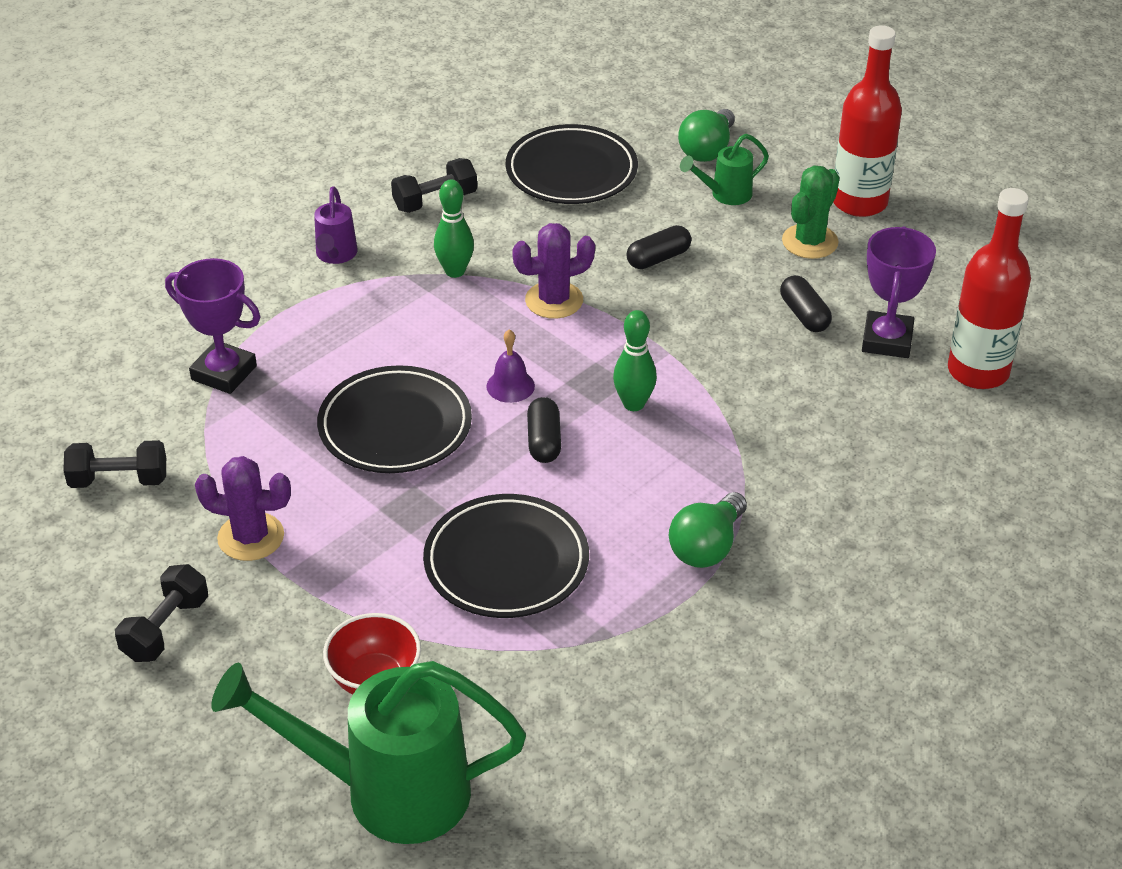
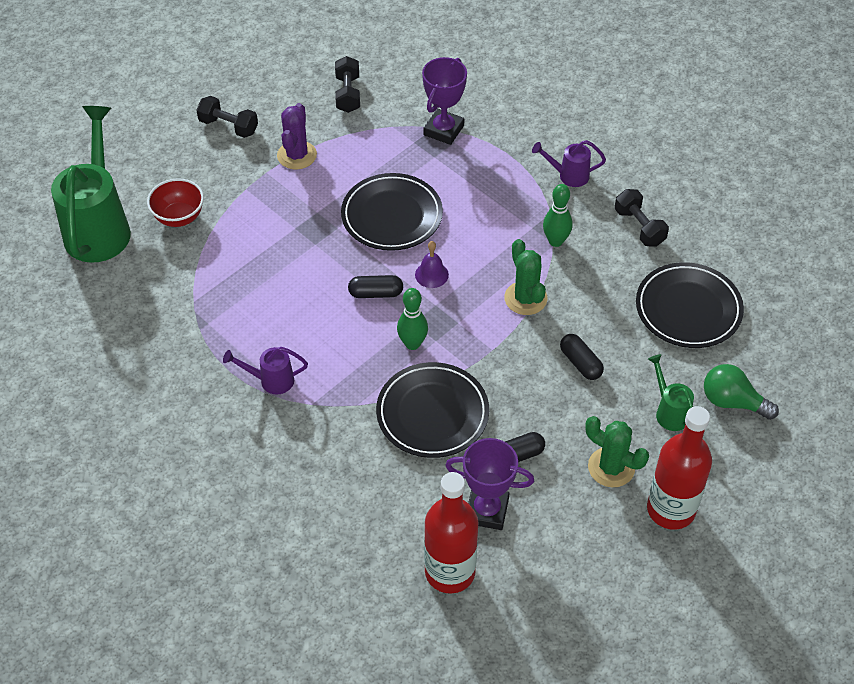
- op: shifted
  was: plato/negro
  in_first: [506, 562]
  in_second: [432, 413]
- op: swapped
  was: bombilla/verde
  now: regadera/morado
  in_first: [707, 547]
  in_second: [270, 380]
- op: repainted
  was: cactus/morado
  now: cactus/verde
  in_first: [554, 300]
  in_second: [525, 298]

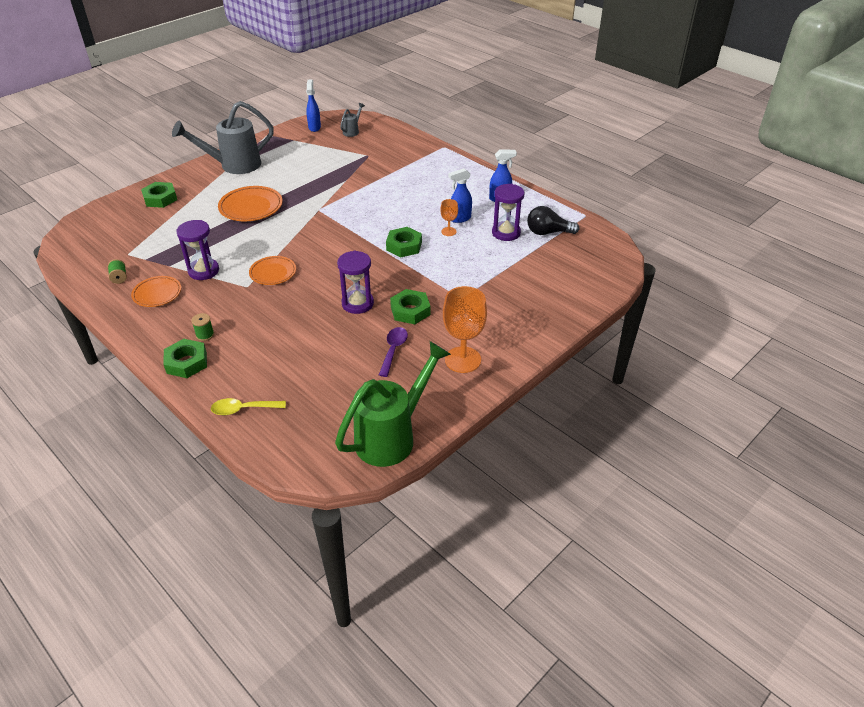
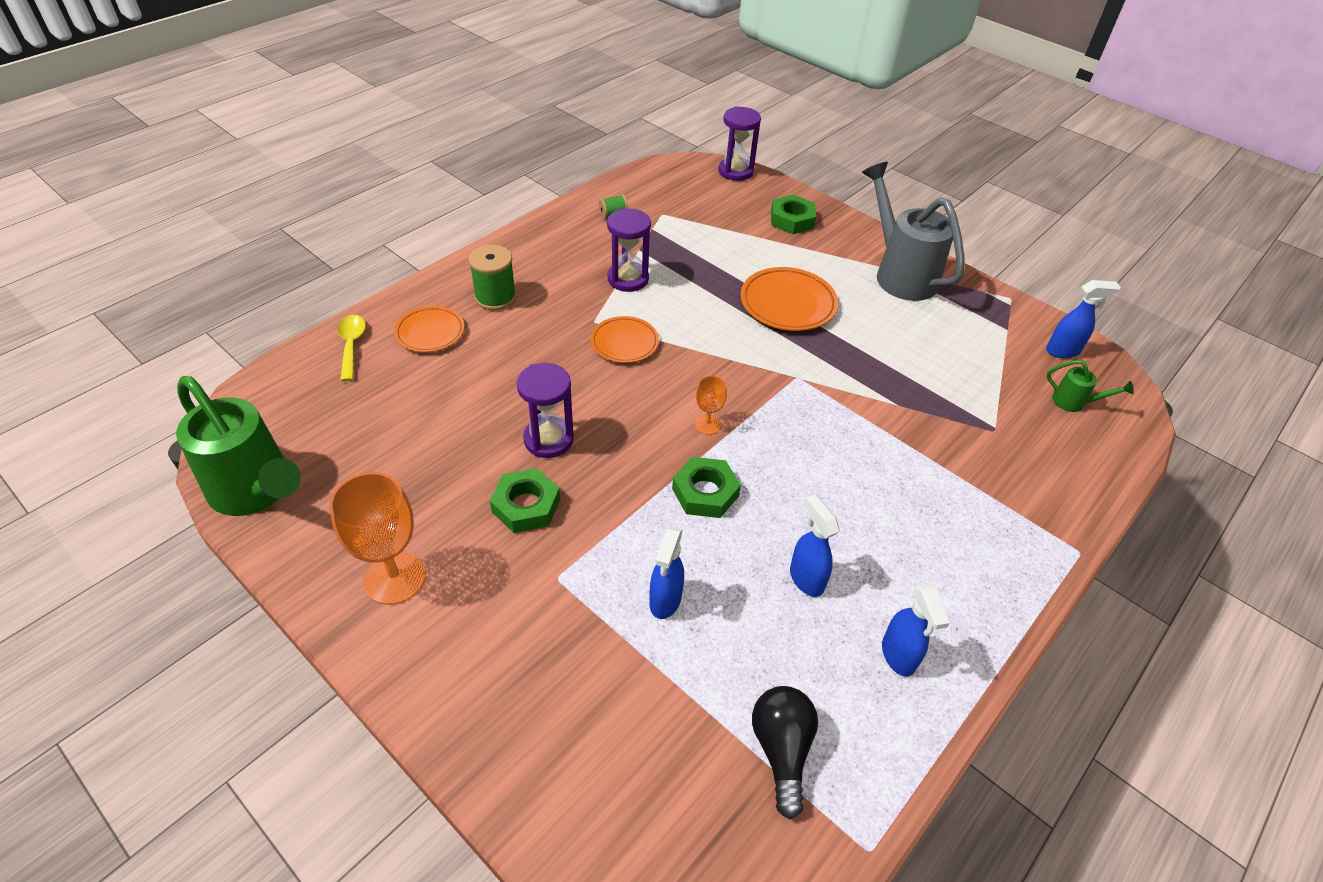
- op: gone
  was: tuerca/verde
  in_first: [186, 362]
- op: gone
  was: cuchara/morado
  in_first: [393, 350]
- op: new
  now: pulverizador/azul
  in_second: [665, 601]
- op: shifted
  was: plato/naranja
  in_first: [157, 294]
  in_second: [430, 332]
- op: shifted
  was: copa/naranja
  in_first: [448, 231]
  in_second: [707, 425]
- op: shifted
  was: reloj de arena/morado
  in_first: [506, 233]
  in_second: [735, 171]
- op: repainted
  was: regadera/gris
  now: regadera/verde
  in_first: [352, 131]
  in_second: [1074, 402]
- op: scaled
  was: carrete/verde
  in_first: [205, 335]
  in_second: [495, 297]
  ratio: 1.81

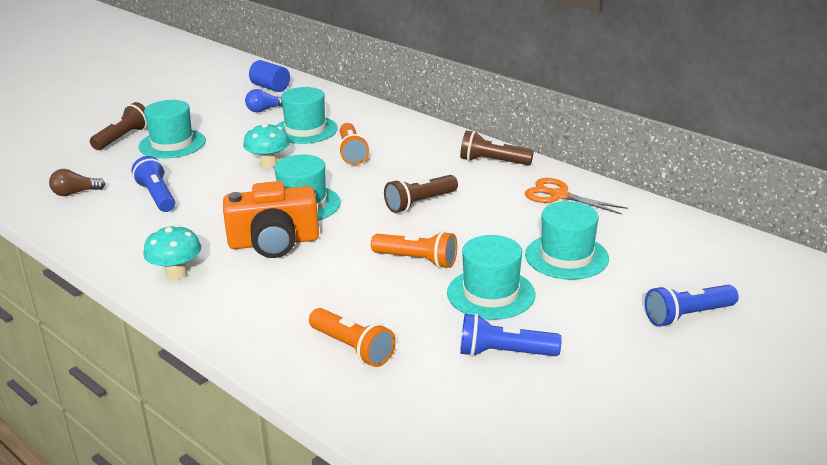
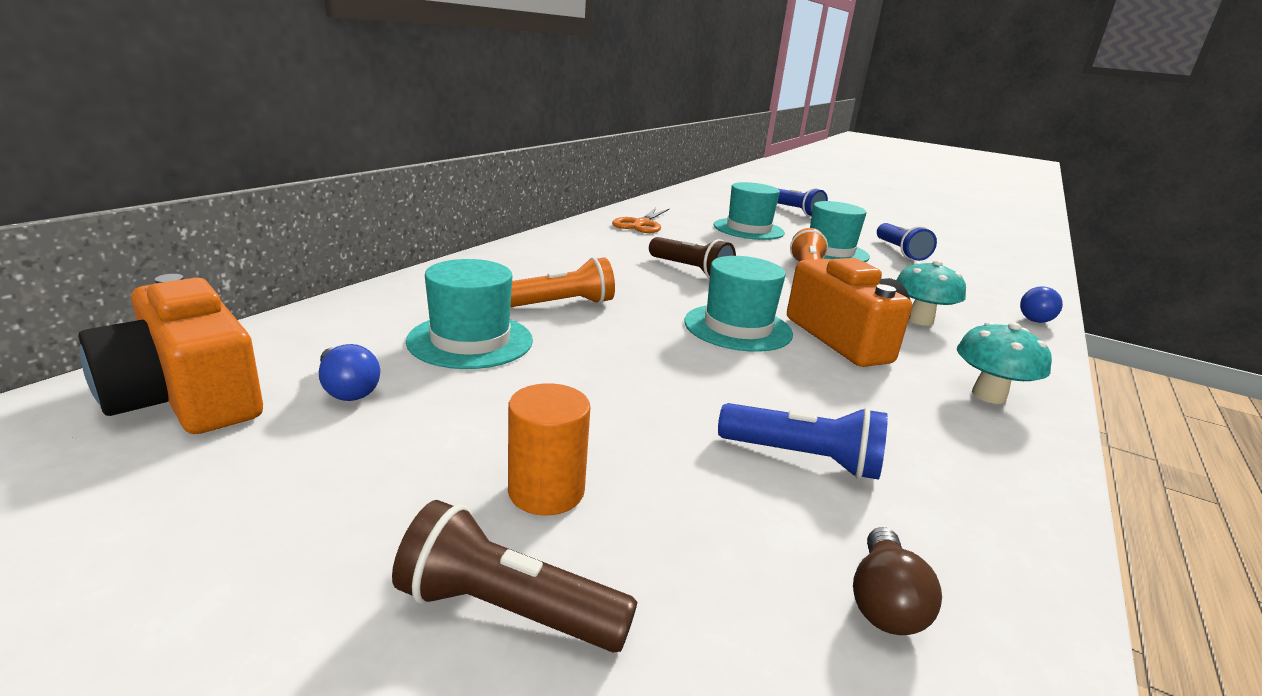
- op: gone
  was: lámpara de mano/naranja
  in_first: [352, 348]
- op: gone
  was: lámpara de mano/marrón
  in_first: [492, 161]
- op: new
  now: bombilla/azul
  in_second: [1035, 318]
- op: shifted
  was: seta/turquesa
  in_first: [268, 164]
  in_second: [920, 320]
- op: swapped
  was: sombrero/turquesa
  now: cilindro/naranja
  in_first: [172, 144]
  in_second: [546, 491]
- op: swapped
  was: cilindro/azul
  now: cámara/naranja
  in_first: [270, 87]
  in_second: [186, 396]
- op: rotated
  was: bombilla/marrón
  in_first: [75, 193]
  in_second: [884, 601]
  clockwise: 45
- op: rotated
  was: lámpara de mano/azul
  in_first: [157, 196]
  in_second: [803, 459]
  clockwise: -120

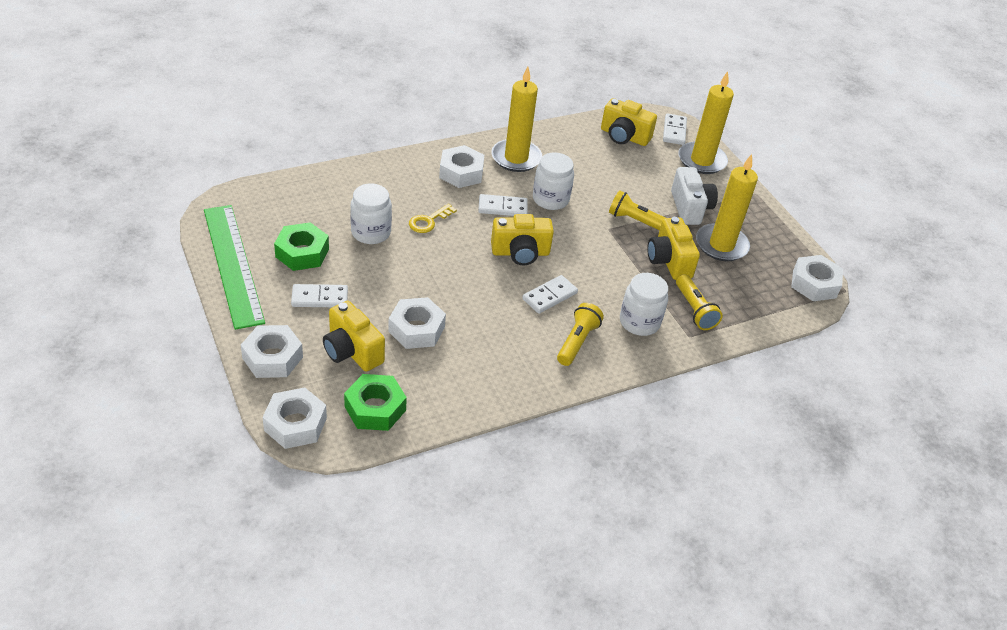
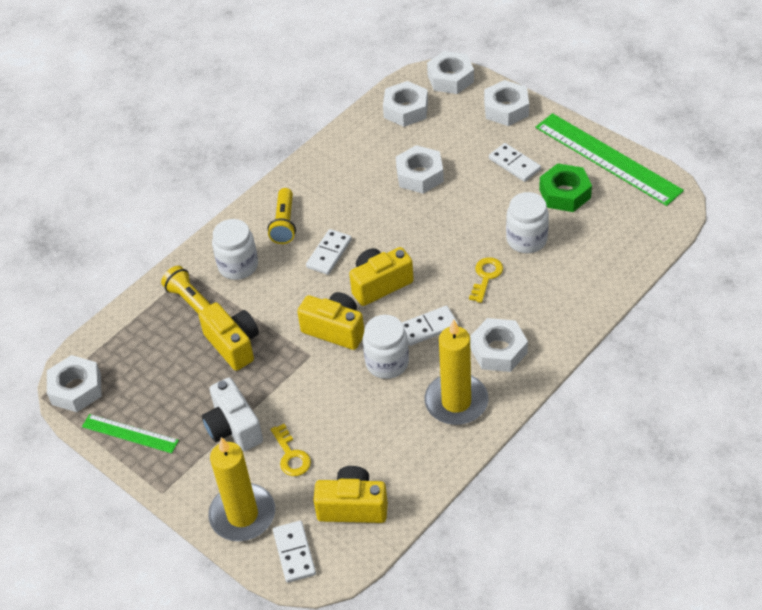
- op: gone
  was: lámpara de mano/amarillo
  in_first: [635, 221]
- op: gone
  was: vela/amarillo
  in_first: [721, 245]
- op: new
  now: regla/verde
  in_second: [130, 434]
- op: new
  now: llave/amarillo
  in_second: [291, 455]
- op: shifted
  was: cámara/amarillo
  in_first: [352, 351]
  in_second: [335, 330]
- op: repainted
  was: tuerca/verde
  now: tuerca/blanco
  in_first: [375, 408]
  in_second: [406, 109]
- op: rotated
  was: ficha de dominó/blanco
  in_first: [319, 298]
  in_second: [514, 164]
  clockwise: 75

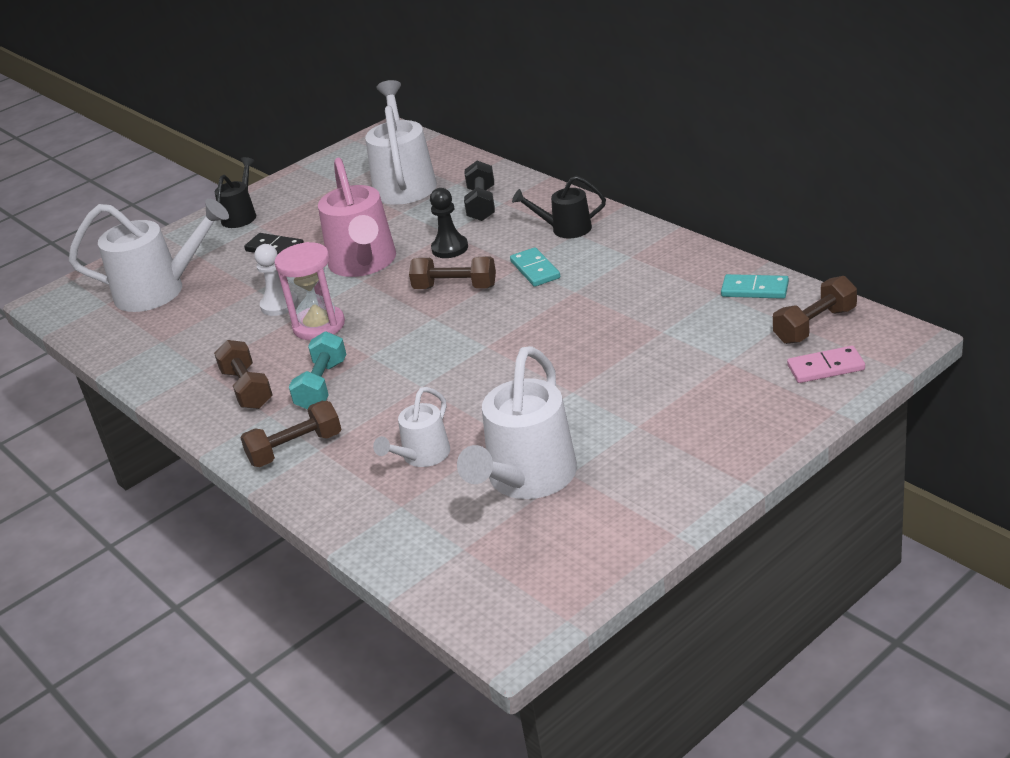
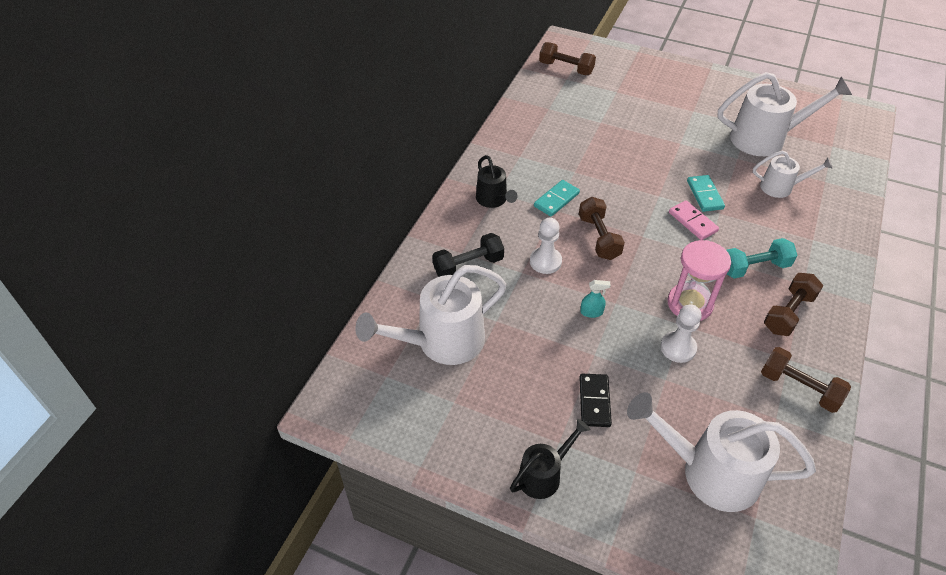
- op: shifted
  was: mancuerna/marrón
  in_first: [295, 449]
  in_second: [799, 388]
- op: shifted
  was: ficha de dominó/turquesa
  in_first: [755, 289]
  in_second: [704, 195]
- op: shifted
  was: ficha de dominó/rosa
  in_first: [825, 367]
  in_second: [692, 222]
- op: swapped
  was: regadera/rosa
  now: pulverizador/turquesa
  in_first: [364, 264]
  in_second: [591, 312]
- op: repainted
  was: peón/negro
  now: peón/blanco
  in_first: [450, 248]
  in_second: [545, 261]
- op: rotated
  was: regadera/blanco
  in_first: [161, 290]
  in_second: [708, 472]
  clockwise: -45
- op: rotated
  was: regadera/negro
  in_first: [241, 215]
  in_second: [544, 474]
  clockwise: 150

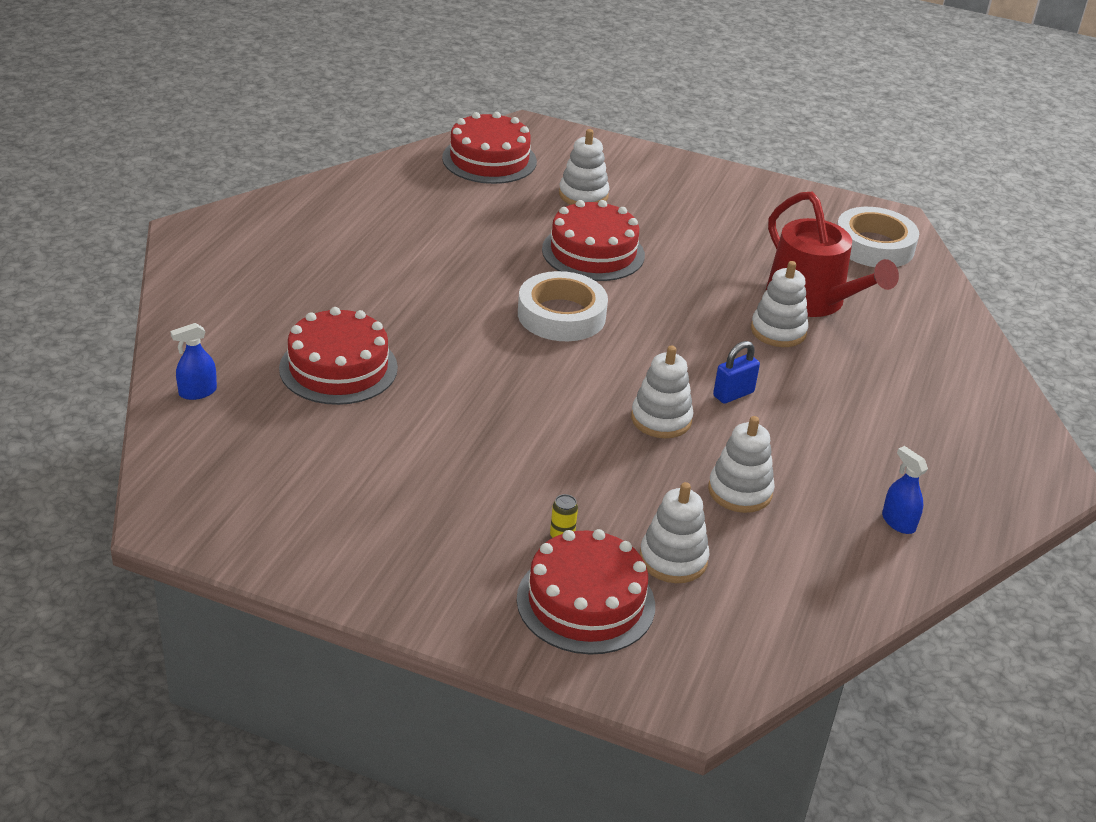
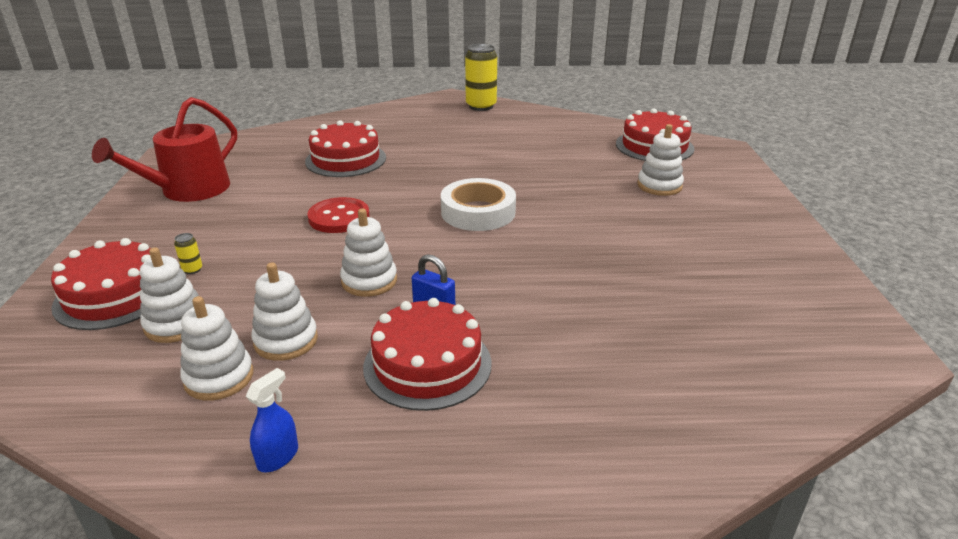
- op: gone
  was: pulverizador/azul
  in_first: [197, 392]
- op: gone
  was: cinta adhesiva/blanco
  in_first: [874, 246]
- op: new
  now: botón/rojo
  in_second: [339, 217]
- op: new
  now: lata/amarillo
  in_second: [481, 106]
- op: shifted
  was: tarta/rojo
  in_first: [593, 252]
  in_second: [427, 364]
- op: shifted
  was: juguete apilable/blanco
  in_first: [778, 331]
  in_second: [219, 377]
- op: shifted
  was: regadera/rojo
  in_first: [812, 300]
  in_second: [188, 190]

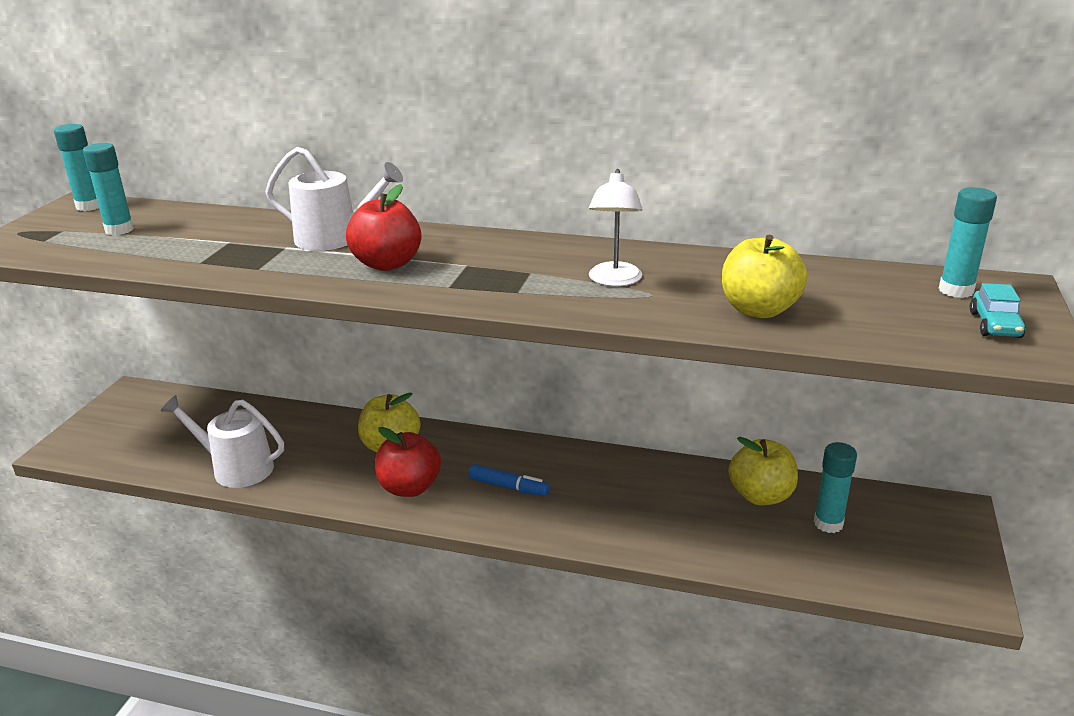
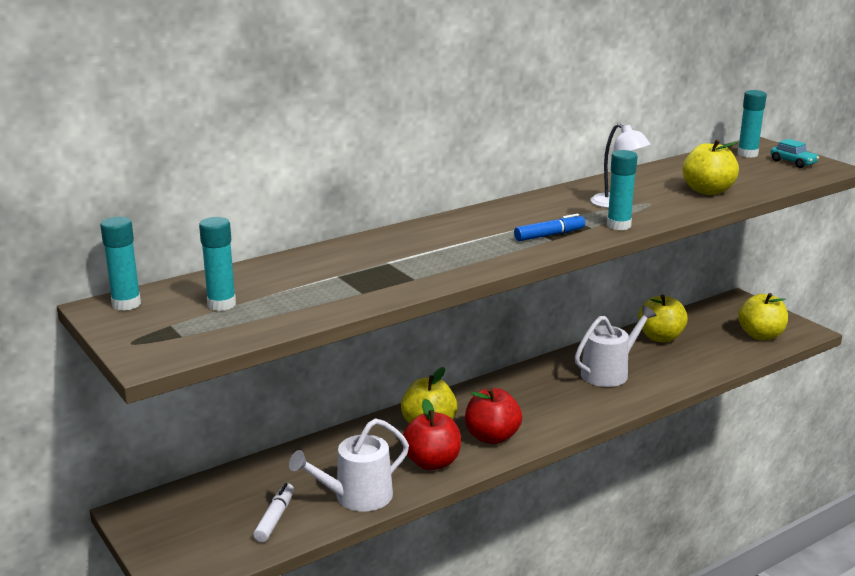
- op: new
  now: rotulador/blanco
  in_second: [275, 518]
- op: new
  now: manzana/amarillo
  in_second: [761, 335]
- op: shifted
  was: regadera/blanco
  in_first: [335, 238]
  in_second: [609, 373]
- op: shifted
  was: manzana/rojo
  in_first: [387, 264]
  in_second: [432, 462]
- op: shifted
  was: rotulador/azul
  in_first: [509, 487]
  in_second: [549, 235]
- op: shifted
  was: barra de pegamento/turquesa
  in_first: [828, 523]
  in_second: [618, 225]

